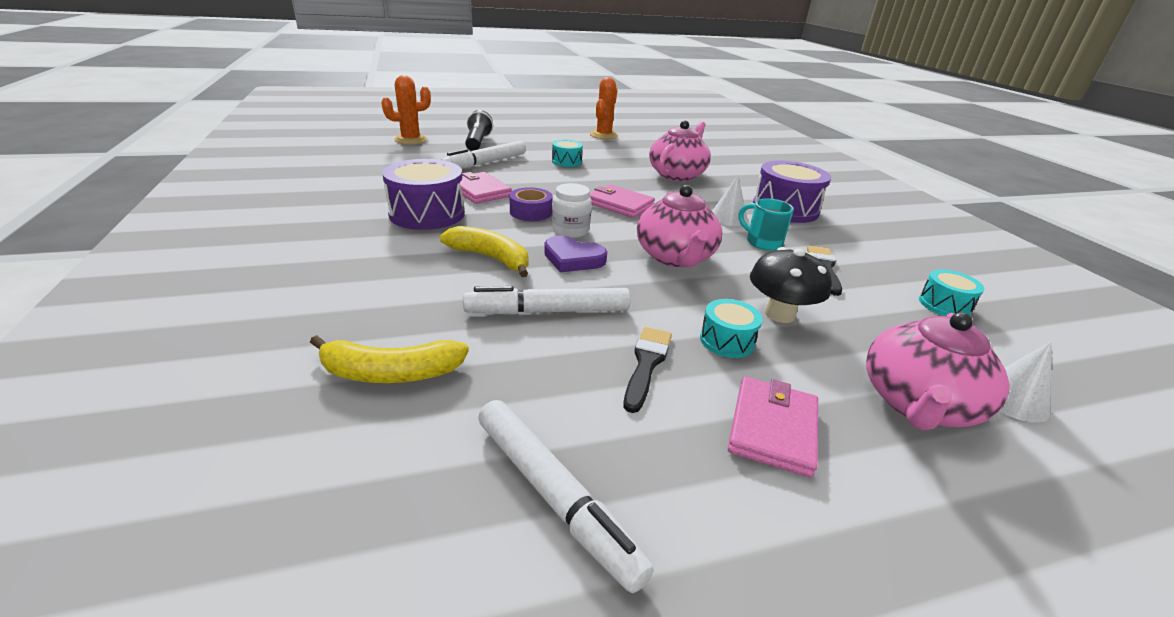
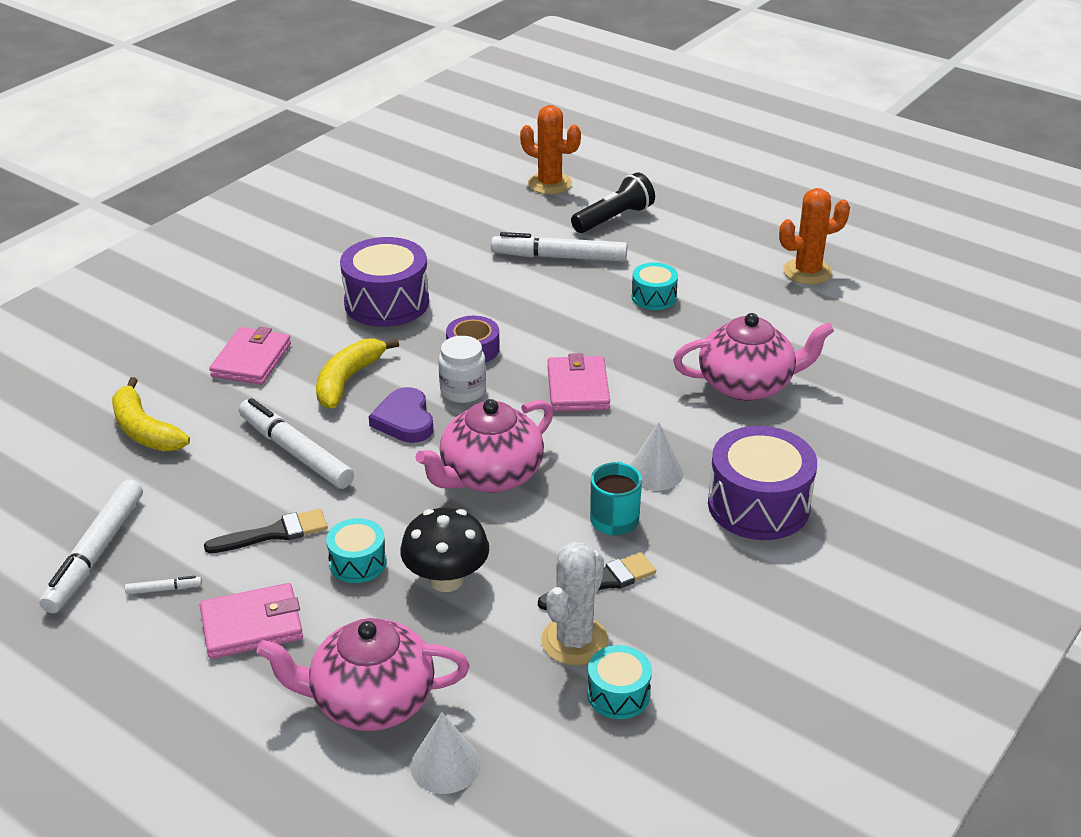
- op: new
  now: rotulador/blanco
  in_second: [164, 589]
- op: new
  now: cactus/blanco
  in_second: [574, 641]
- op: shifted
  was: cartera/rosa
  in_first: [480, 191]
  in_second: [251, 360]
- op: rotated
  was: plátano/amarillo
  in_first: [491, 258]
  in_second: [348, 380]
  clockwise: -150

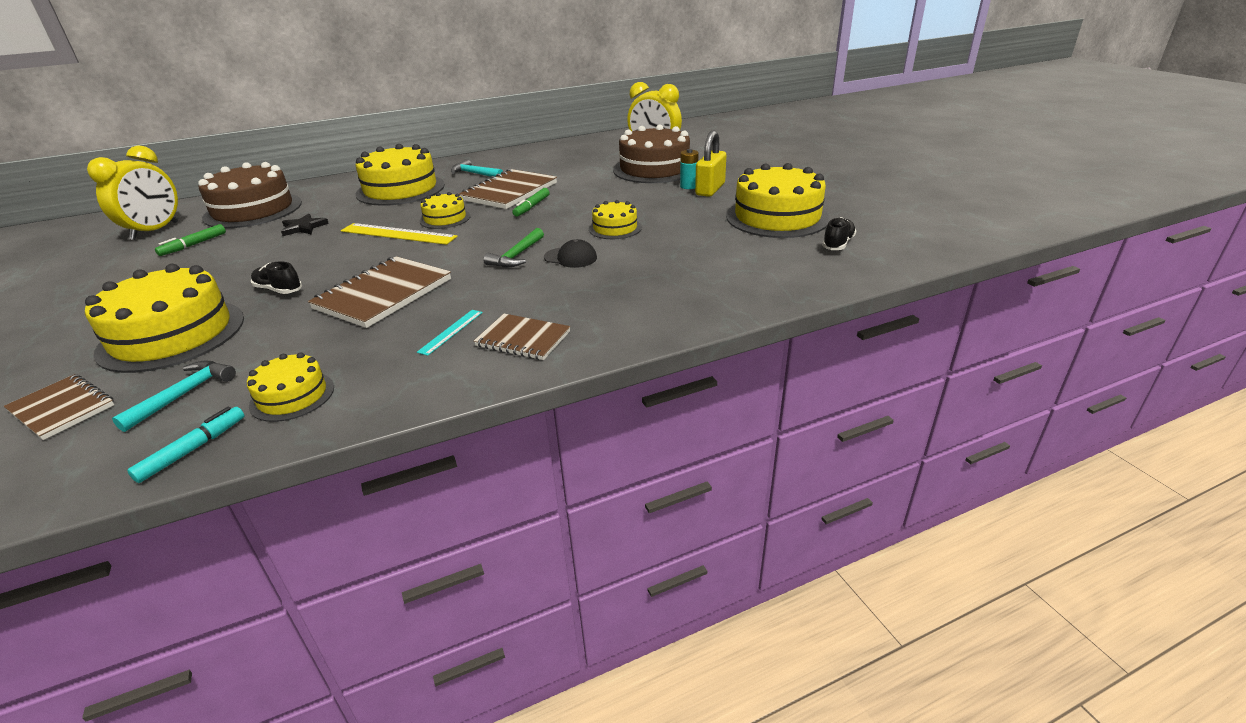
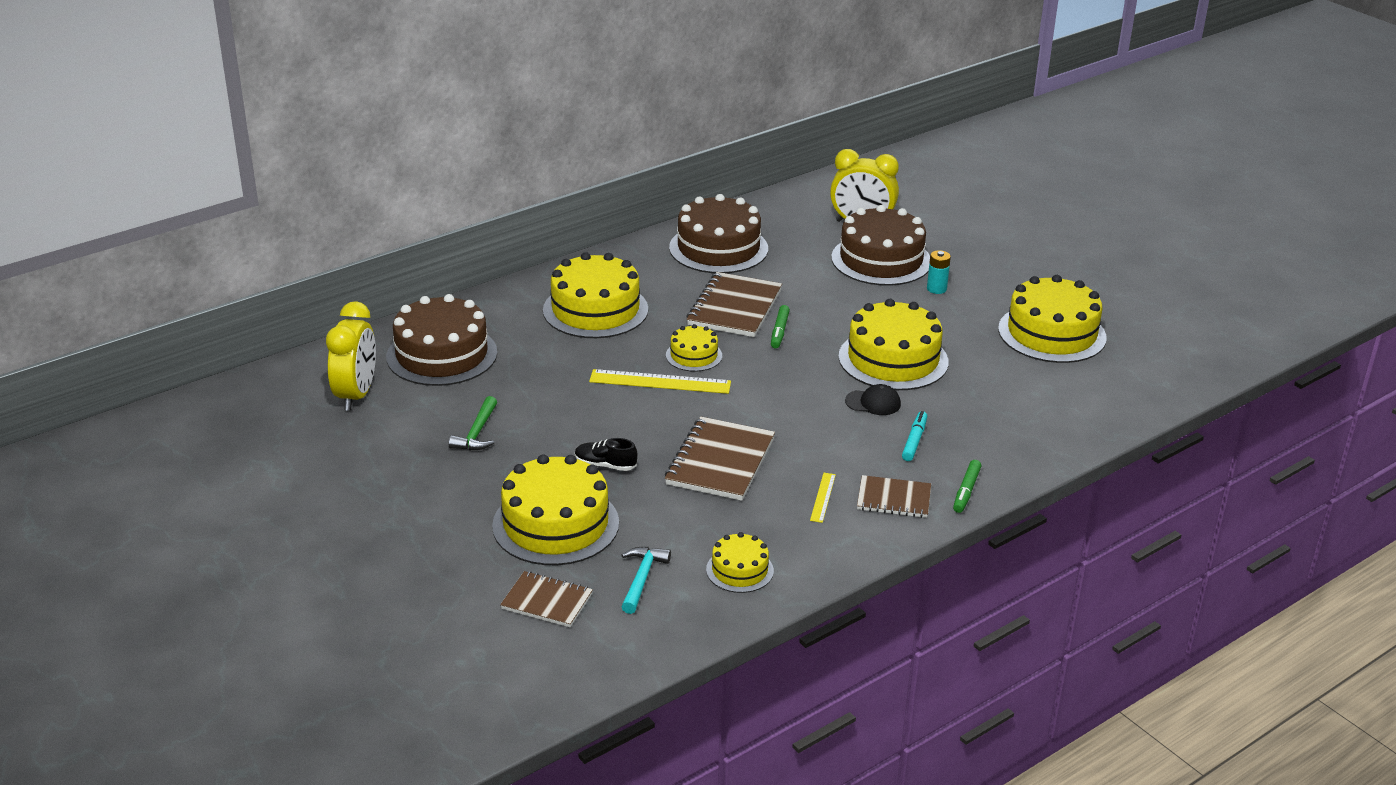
- op: gone
  was: estrella/negro
  in_first: [303, 227]
- op: gone
  was: martillo/turquesa
  in_first: [475, 174]
- op: gone
  was: candado/amarillo
  in_first: [710, 189]
- op: gone
  was: zapato/negro
  in_first: [838, 244]
- op: new
  now: tarta/marrón
  in_second: [718, 248]
- op: shifted
  was: rotulador/turquesa
  in_first: [193, 449]
  in_second: [914, 441]
- op: shifted
  was: rotulador/verde
  in_first: [193, 245]
  in_second: [966, 491]
- op: shifted
  was: martillo/verde
  in_first: [517, 256]
  in_second: [477, 433]
- op: repainted
  was: regla/turquesa
  now: regla/amarillo
  in_first: [451, 331]
  in_second: [823, 497]
- op: scaled
  was: tarta/amarillo
  in_first: [615, 228]
  in_second: [893, 359]
  ratio: 1.93

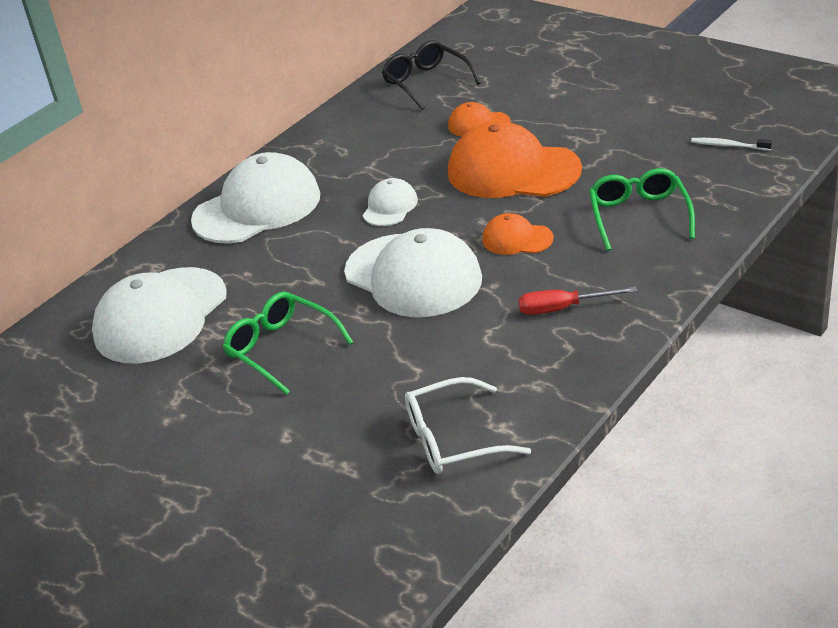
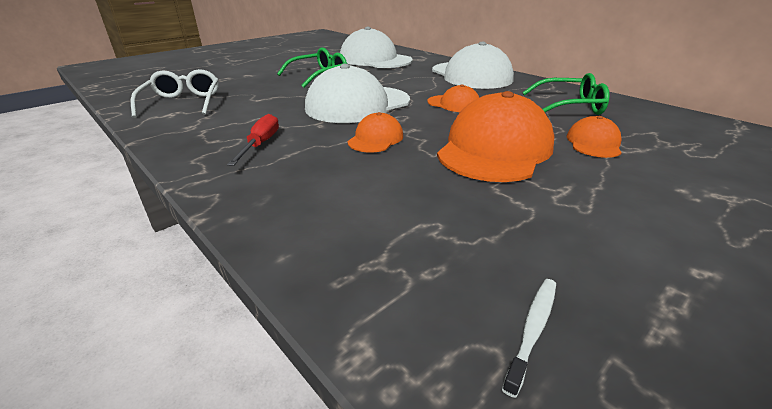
- op: gone
  was: gafas/negro
  in_first: [426, 82]
- op: shifted
  was: gafas/verde
  in_first: [639, 216]
  in_second: [569, 106]
- op: repainted
  was: gorra/blanco
  now: gorra/naranja
  in_first: [390, 206]
  in_second: [454, 104]

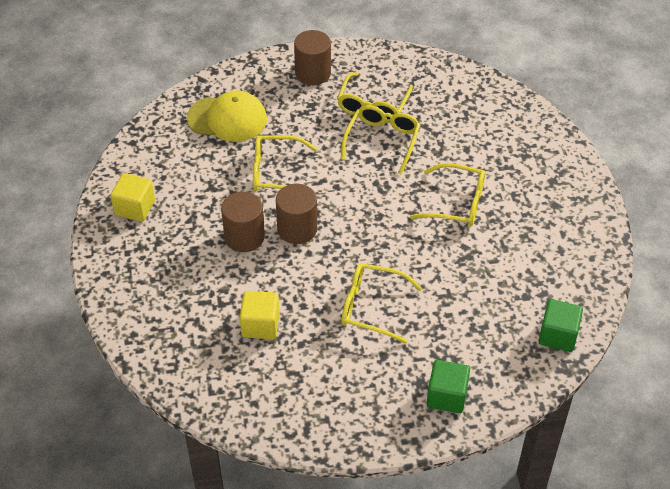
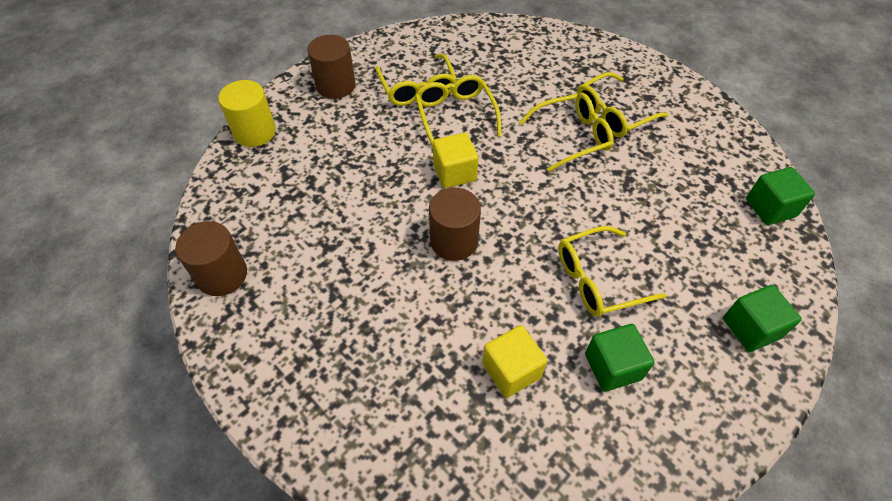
- op: gone
  was: gorra/amarillo
  in_first: [227, 119]
- op: new
  now: cilindro/amarillo
  in_second: [254, 132]
- op: new
  now: cubo/verde
  in_second: [612, 366]
- op: shifted
  was: cubo/amarillo
  in_first: [135, 208]
  in_second: [454, 172]
- op: shifted
  was: cilindro/marrón
  in_first: [244, 237]
  in_second: [222, 275]
- op: shifted
  was: gafas/amarillo
  in_first: [275, 172]
  in_second: [612, 114]

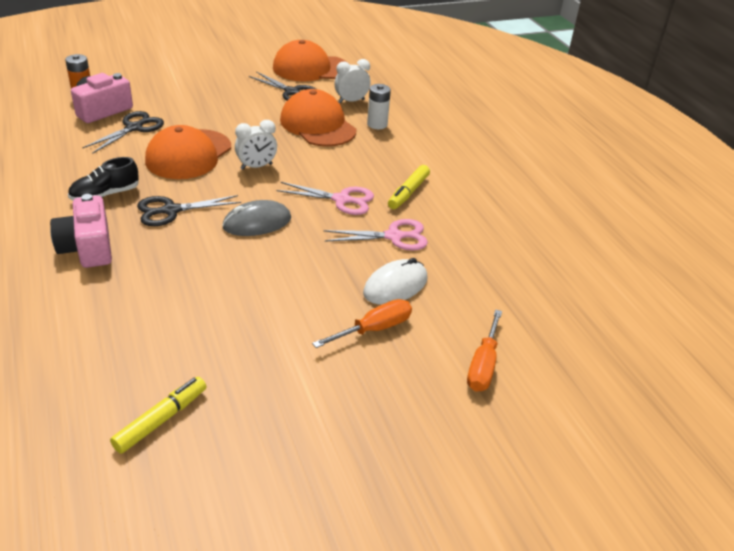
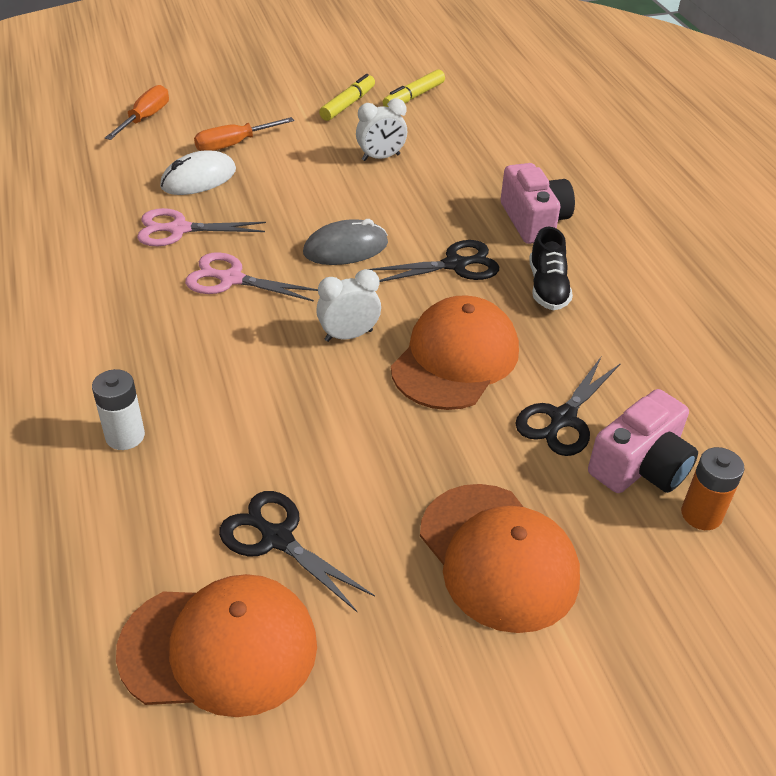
- op: shifted
  was: gorra/naranja
  in_first: [318, 125]
  in_second: [498, 556]
- op: shifted
  was: despertador/blanco
  in_first: [351, 101]
  in_second: [381, 157]
- op: shifted
  was: rotulador/amarillo
  in_first: [408, 192]
  in_second: [347, 104]
- op: rotated
  was: zapato/negro
  in_first: [105, 195]
  in_second: [547, 287]
  clockwise: 120

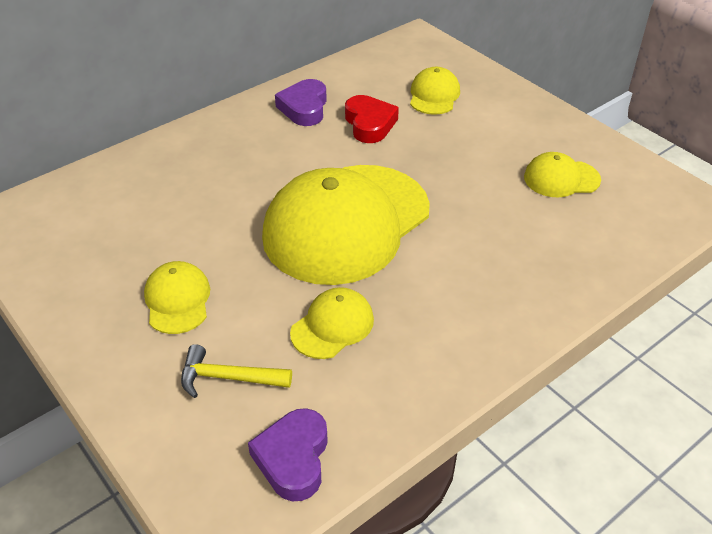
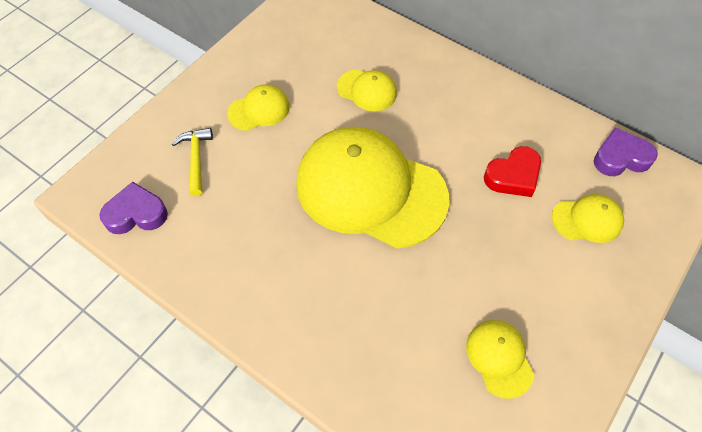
- op: shifted
  was: corazón/morado
  in_first: [304, 108]
  in_second: [620, 157]
- op: shifted
  was: gorra/amarillo
  in_first: [332, 326]
  in_second: [367, 90]

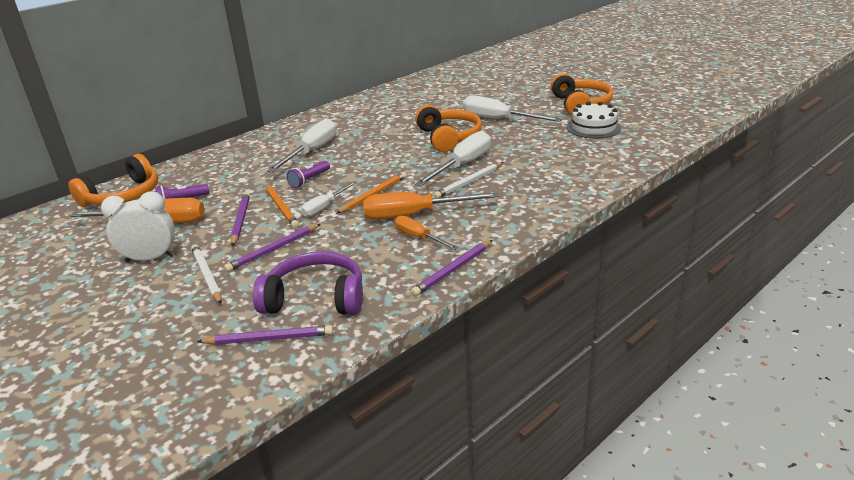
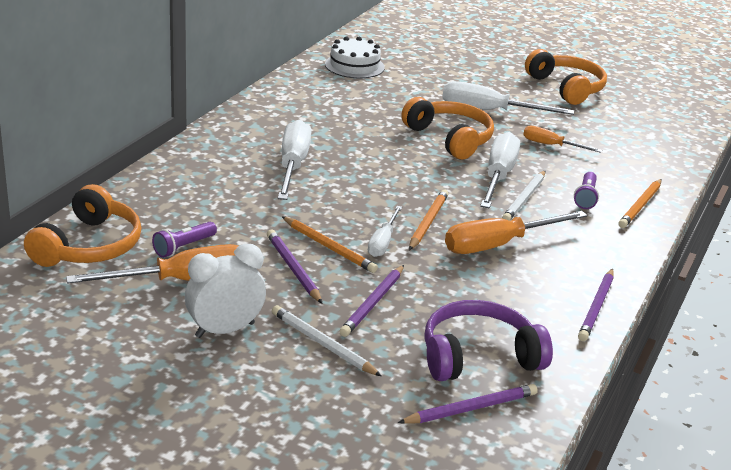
- op: new
  now: lápiz/naranja
  in_second: [640, 205]
- op: shifted
  was: lámpara de mano/morado
  in_first: [309, 180]
  in_second: [585, 197]
- op: shifted
  was: destornillador/naranja
  in_first: [419, 237]
  in_second: [551, 145]
- op: shifted
  was: tarta/blanco
  in_first: [593, 127]
  in_second: [354, 66]

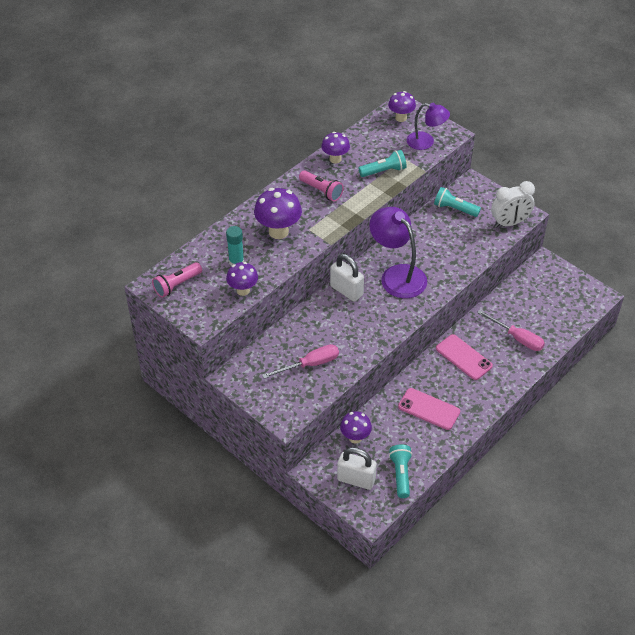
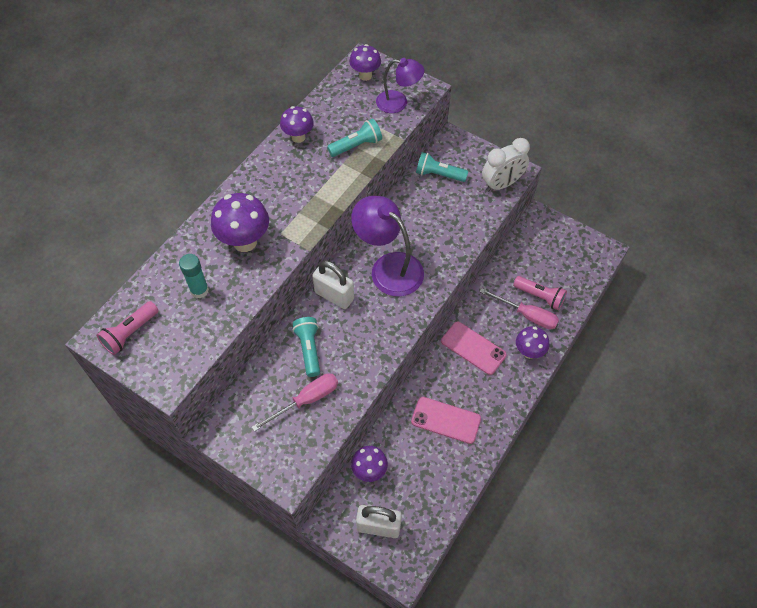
- op: shifted
  was: seta/morado
  in_first: [243, 290]
  in_second: [529, 352]
- op: shifted
  was: lámpara de mano/rosa
  in_first: [321, 191]
  in_second: [540, 296]
- op: shifted
  was: lámpara de mano/turquesa
  in_first: [401, 474]
  in_second: [309, 349]

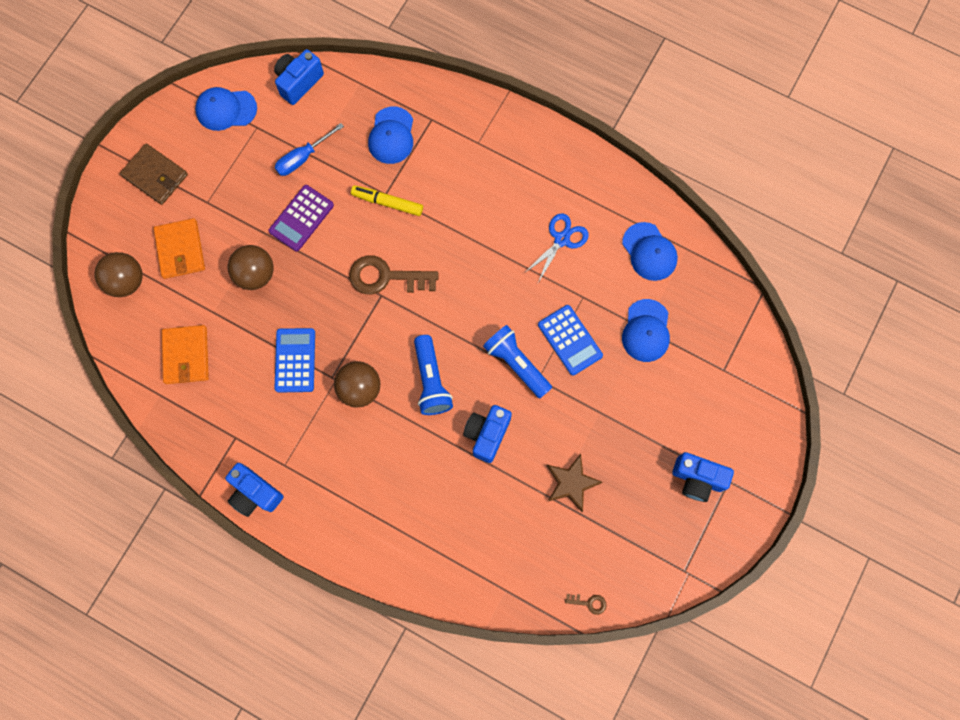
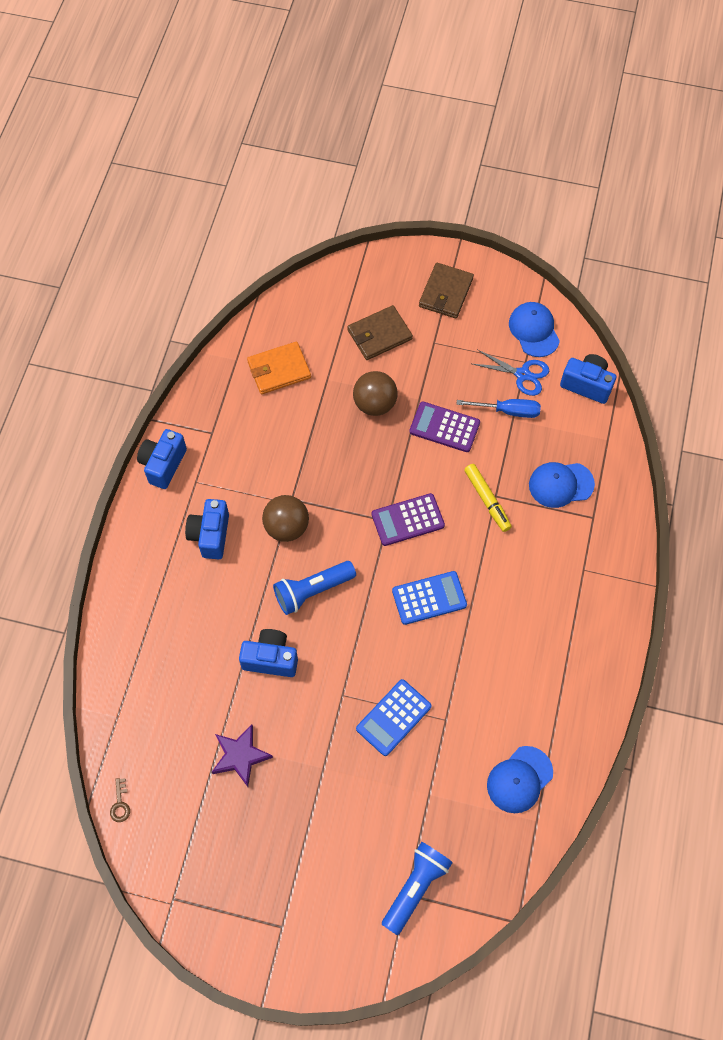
- op: gone
  was: pelota/marrón
  in_first: [126, 281]
- op: gone
  was: gorra/azul
  in_first: [646, 331]
- op: shifted
  was: calculadora/azul
  in_first: [295, 360]
  in_second: [429, 598]
- op: shifted
  was: lámpara de mano/azul
  in_first: [516, 364]
  in_second: [415, 887]
- op: shifted
  was: tijeras/azul
  in_first: [561, 239]
  in_second: [522, 374]
- op: shifted
  was: cámara/azul
  in_first: [697, 479]
  in_second: [210, 535]
- op: swapped
  was: llave/marrón
  now: calculadora/morado
  in_first: [386, 277]
  in_second: [408, 520]
- op: repainted
  was: cartera/naranja
  now: cartera/marrón
  in_first: [180, 250]
  in_second: [379, 335]
- op: repainted
  was: estrella/marrón
  now: estrella/morado
  in_first: [571, 483]
  in_second: [240, 756]
- op: rotated
  was: destornillador/azul
  in_first: [303, 158]
  in_second: [508, 411]
  clockwise: 150
- op: rotated
  was: rotulador/amarillo
  in_first: [387, 202]
  in_second: [487, 500]
  clockwise: 150

